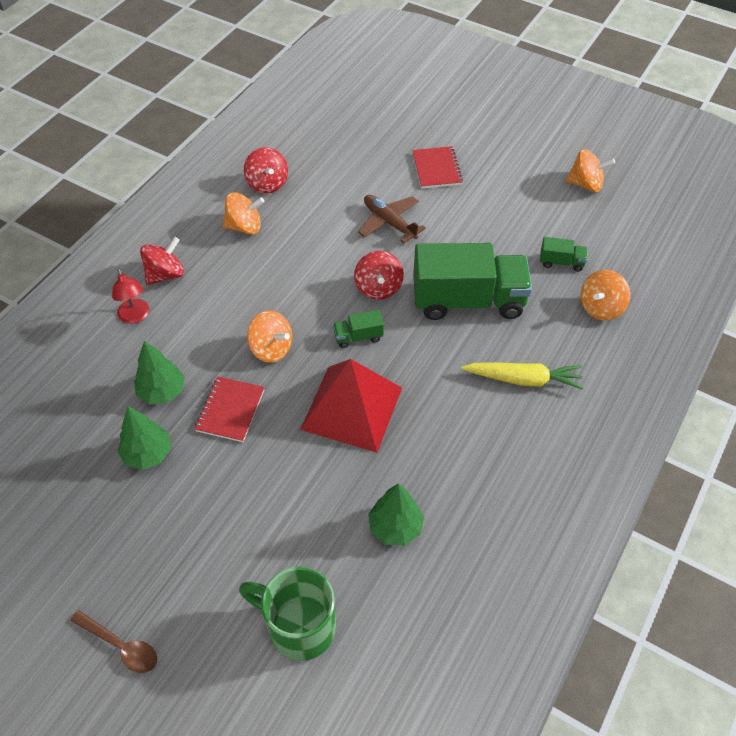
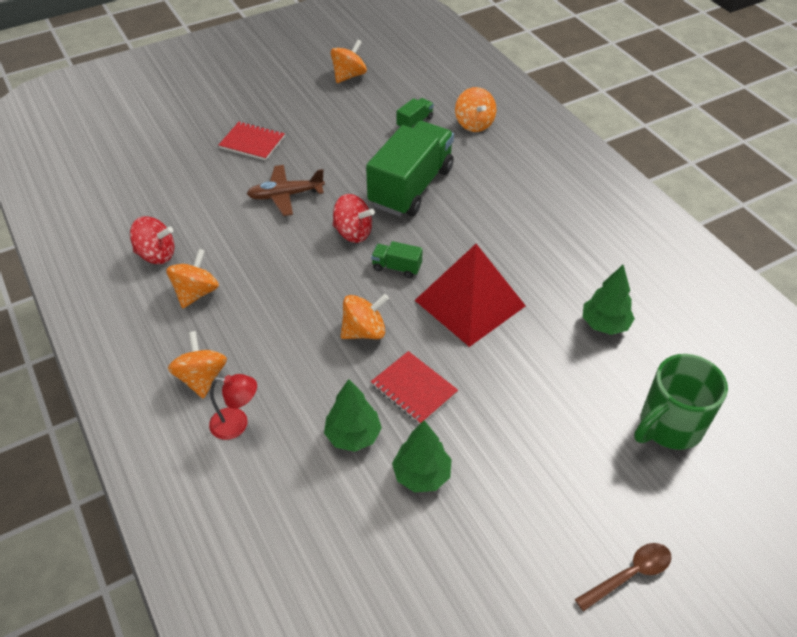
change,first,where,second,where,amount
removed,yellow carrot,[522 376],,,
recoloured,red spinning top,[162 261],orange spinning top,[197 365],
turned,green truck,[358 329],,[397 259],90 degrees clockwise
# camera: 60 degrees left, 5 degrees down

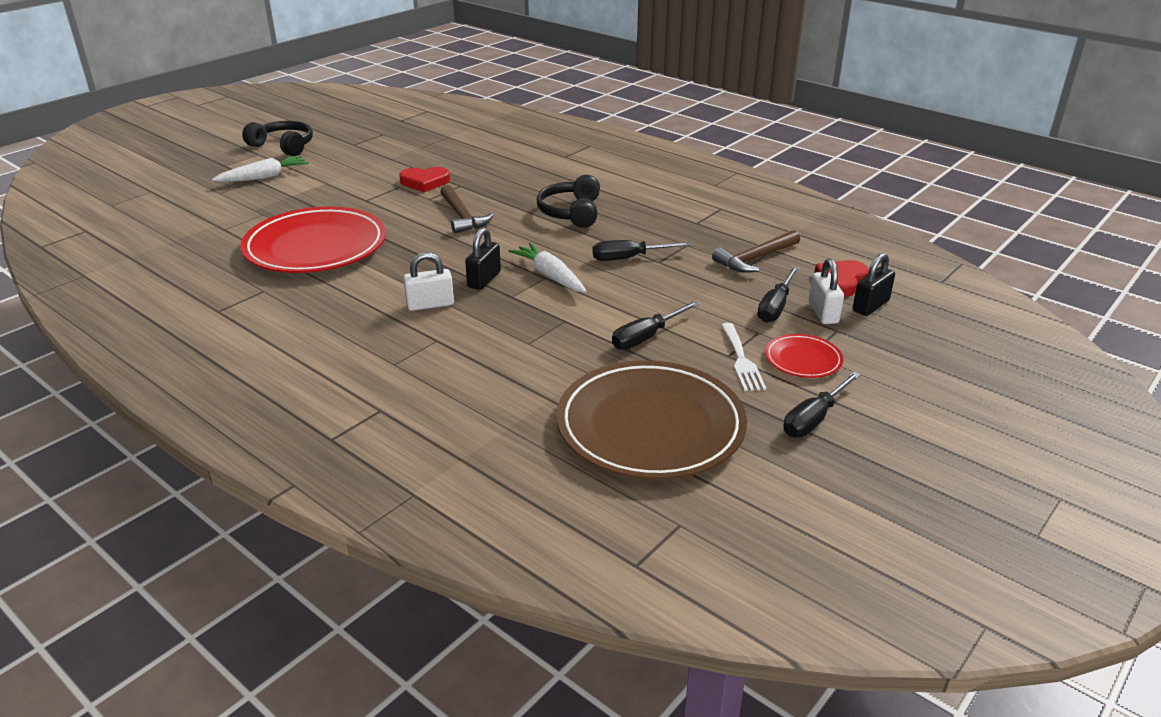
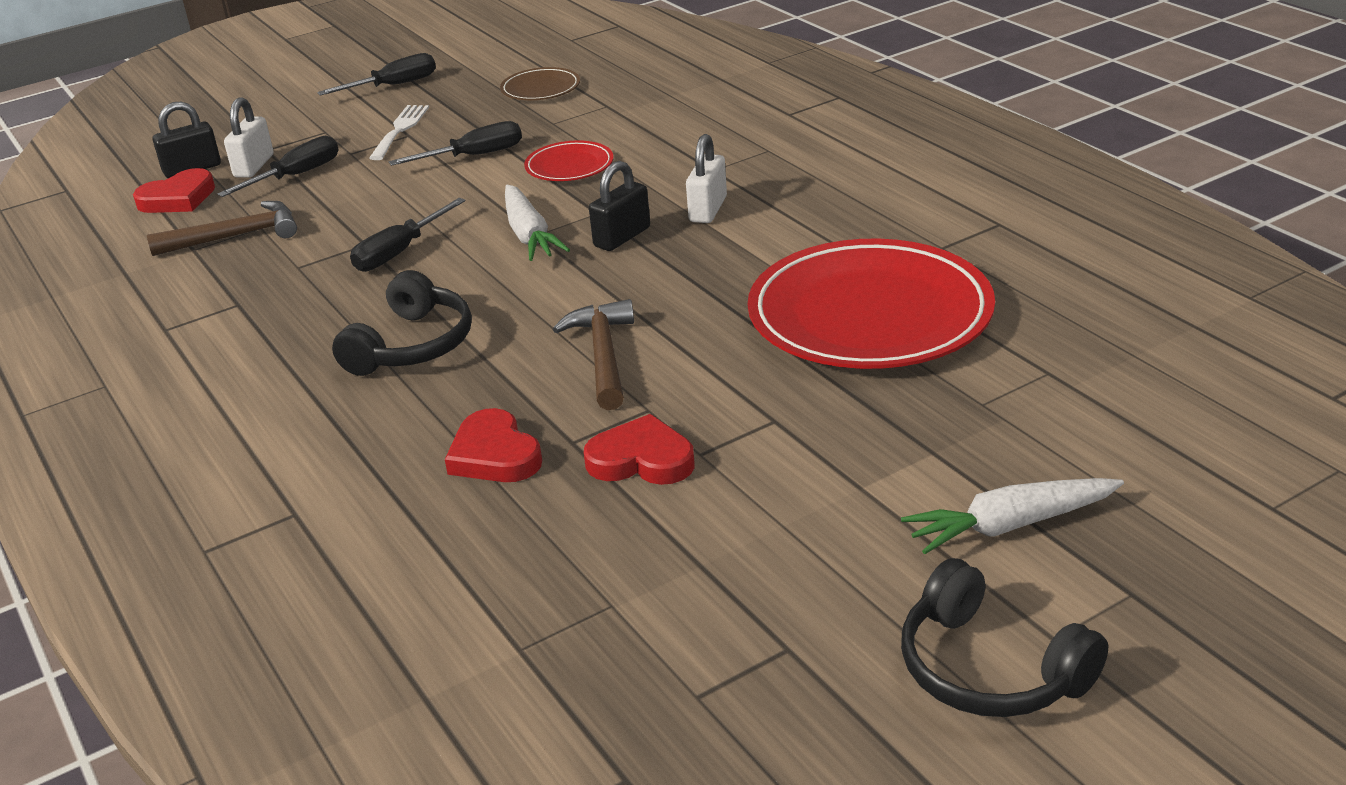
change,first,where,second,where,amount
added,,,red heart,[493 445],
moved,red plate,[804 356],,[569 161],
turned,white padlock,[428 281],,[706 178],75 degrees counterclockwise
turned,black screwdriver,[642 250],,[408 235],120 degrees clockwise
resized,brown plate,[651 420],,[540 83],x0.45
# camera: 160 degrees left, 0 degrees up

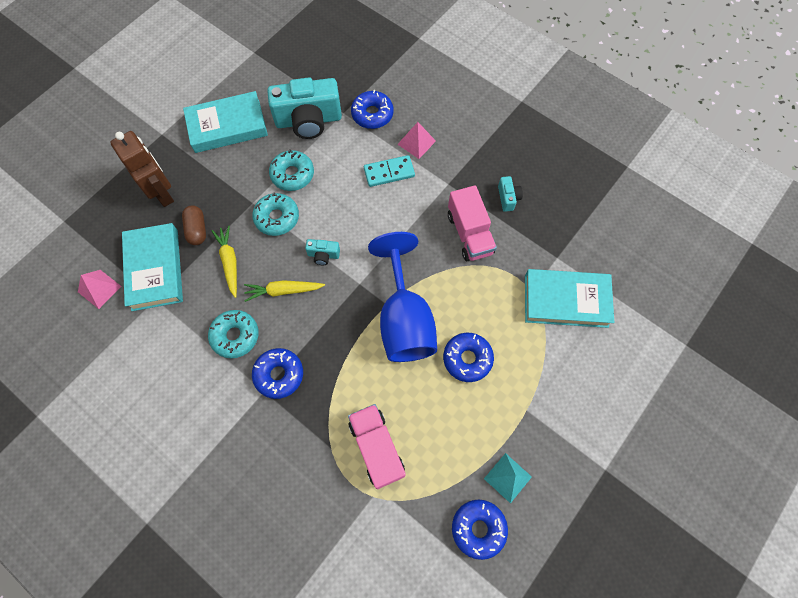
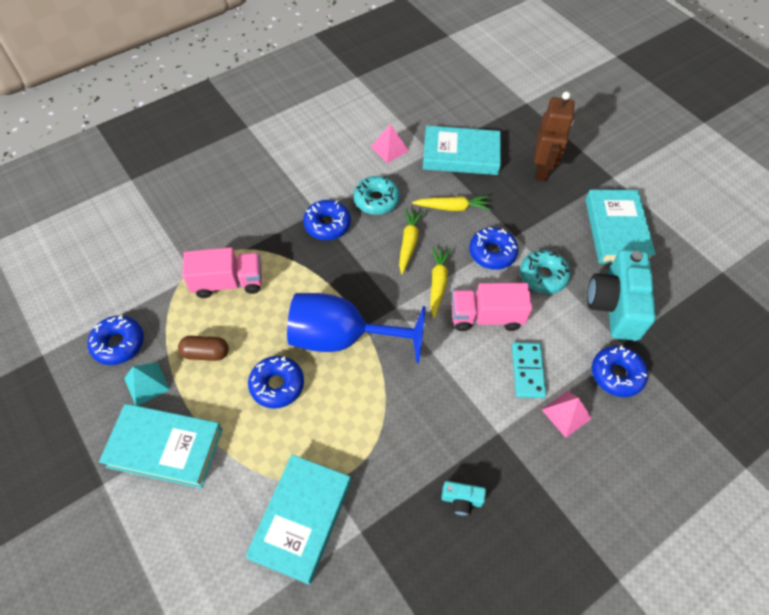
change,first,where,second,where,amount
added,,,turquoise book,[161 446],
moved,pink pyramid,[99 289],,[390 143],
moved,brown capsule,[194 225],,[203 348],
moved,pink truck,[472 223],,[491 307],
replaced,turquoise camera,[322 252],yellow carrot,[440 282],
recoloured,turquoise donut,[275 214],blue donut,[493 248],
turned,brown robot,[142 169],,[554 137],60 degrees counterclockwise
# camera: 105 degrees right, 10 degrees down

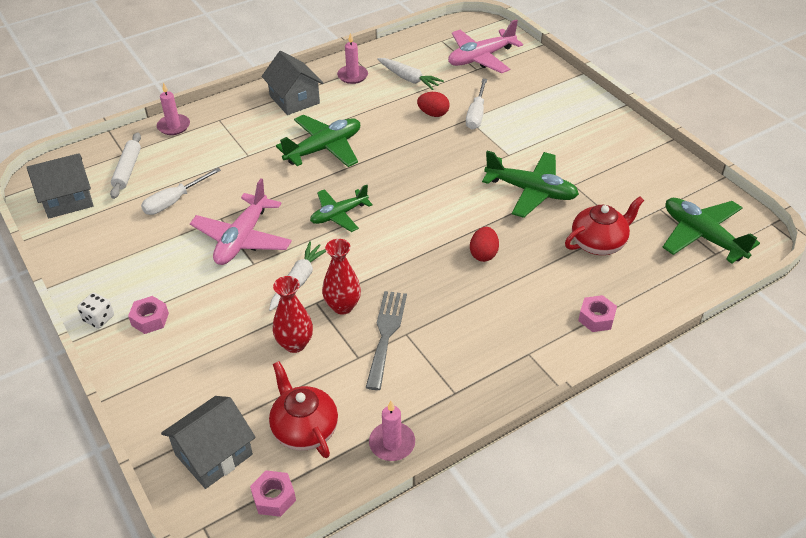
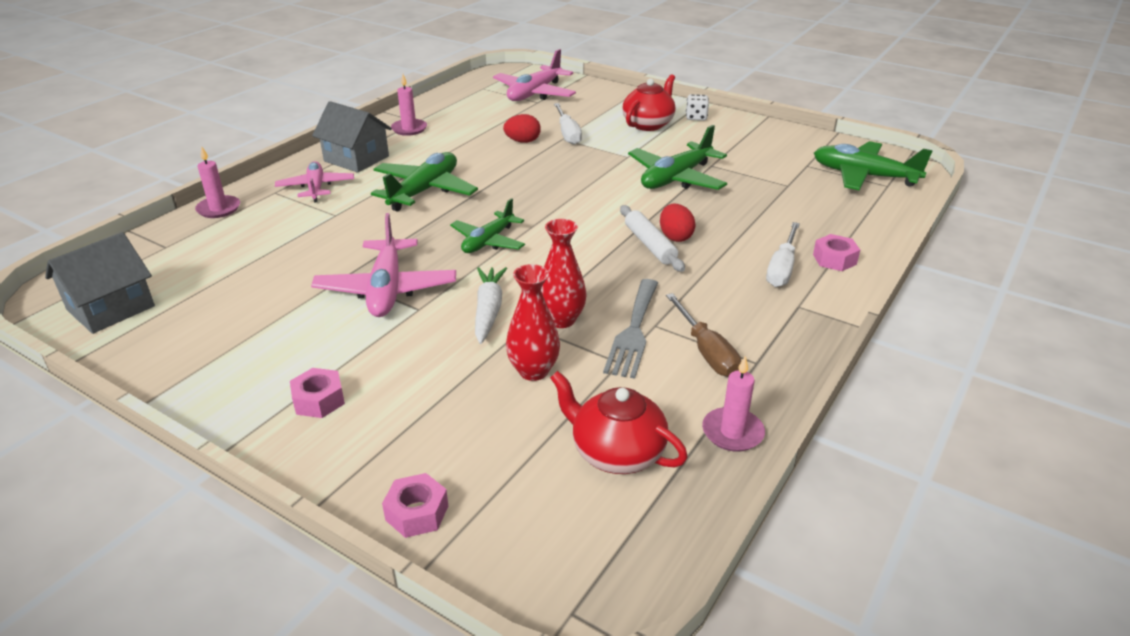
change,first,where,second,where,amount
removed,grey house,[208 442],,,
removed,white carrot,[410 74],,,
added,,,pink plane,[314 182],
added,,,brown screwdriver,[703 335],
moved,white dice,[95 310],,[697 107],
moved,white rolling pin,[125 165],,[652 238],
moved,white screwdriver,[181 191],,[783 254],
moved,pink nut,[273 494],,[415 505],
moved,red teapot,[604 225],,[648 102],
turned,grey fork,[386 340],,[630 329],150 degrees counterclockwise
turned,green plane,[530 184],,[677 157],135 degrees clockwise
# camera: 25 degrees left, 10 degrees down

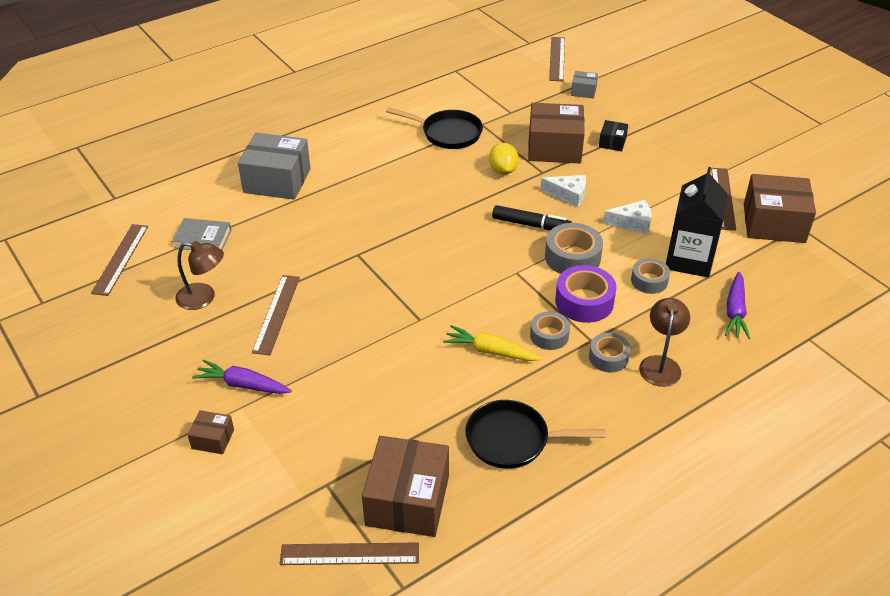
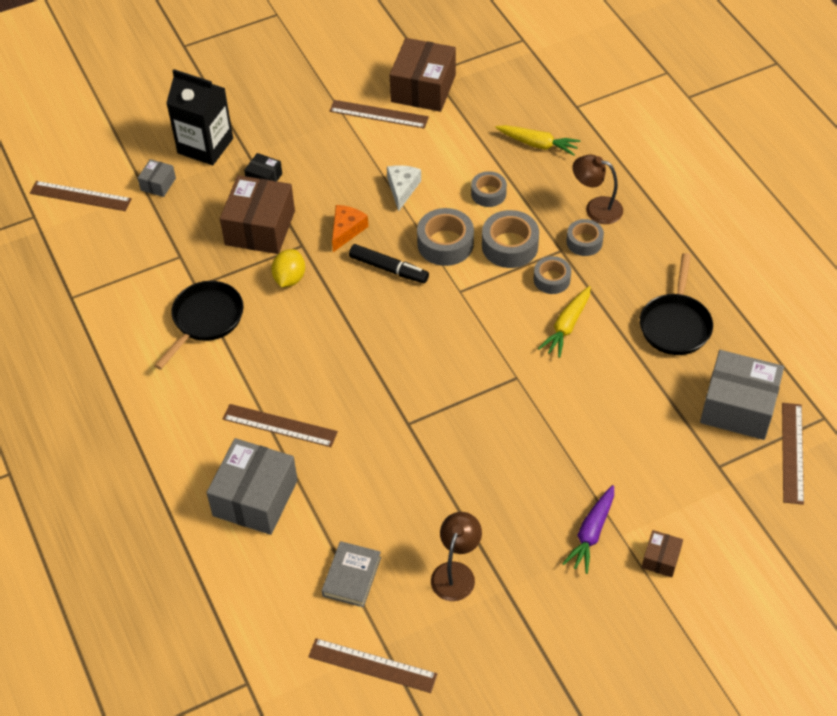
change,first,where,second,where,amount
moved,brown ruler,[276 315],,[280 425],
moved,black carton,[696 222],,[199 117],
recoloured,brown box,[405 486],grey box,[742 395],
recoloured,white cheese,[563 191],orange cheese,[350 228],
recoloured,purple tape,[586 294],grey tape,[510 239],
recoloured,purple carrot,[737 305],yellow carrot,[537 140],
turned,yellow lemon,[504 158],,[288 268],75 degrees counterclockwise
turned,black marker,[532 217],,[389 263],90 degrees clockwise
# camera: 80 degrees left, 10 degrees up

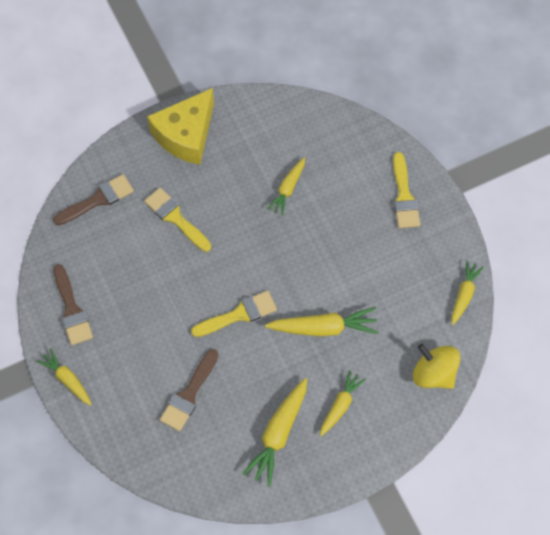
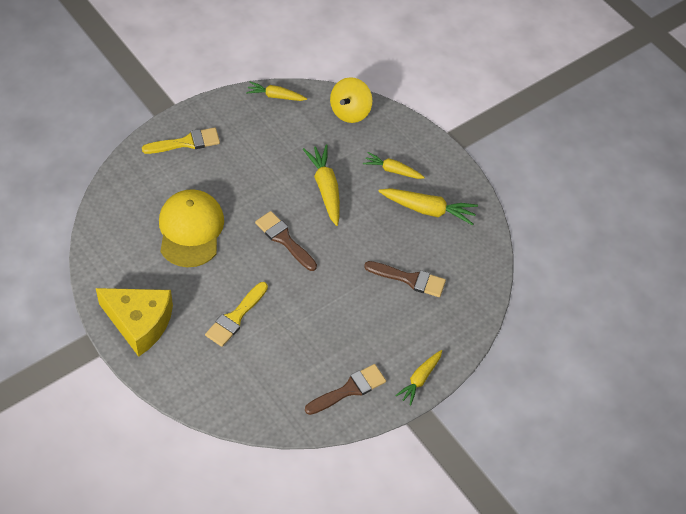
change,first,where,second,where,amount
removed,yellow brush,[234 314],,,
moved,brown brush,[93 199],,[286 241],
replaced,yellow carrot,[286 186],yellow cap,[191 228],
# camera: 105 degrees left, 10 degrees down

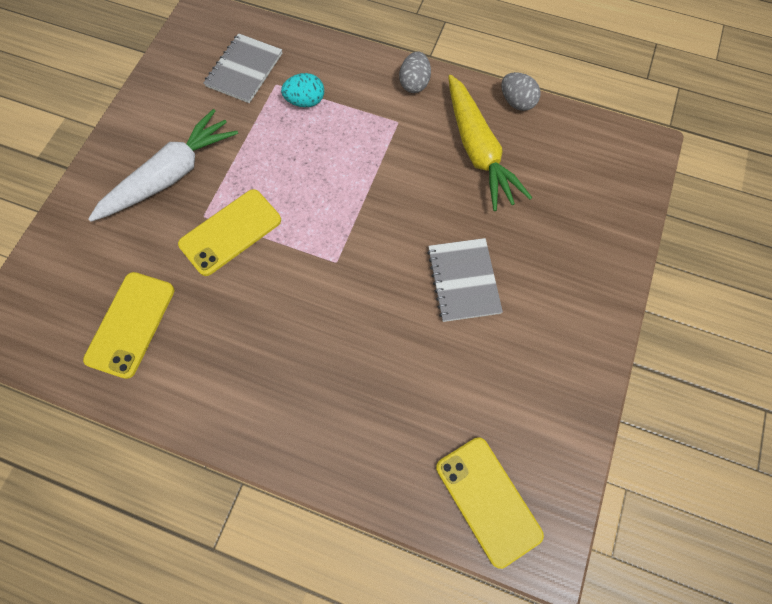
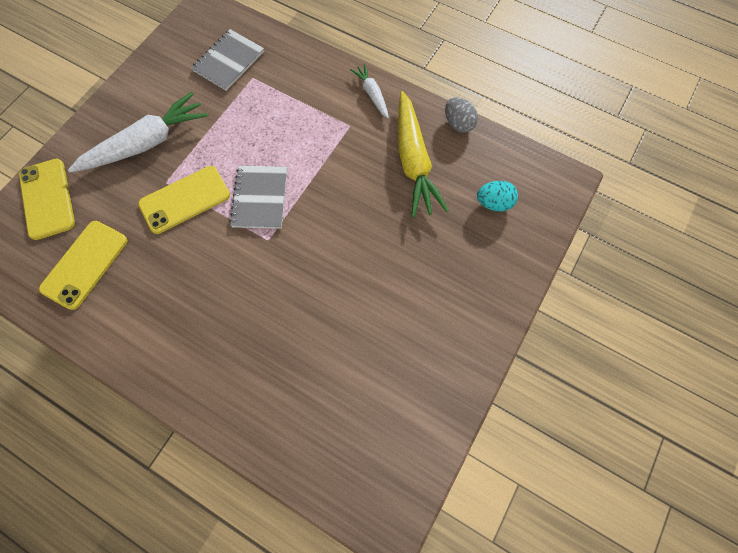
change,first,where,second,where,amount
moved,turquoise egg,[302 90],,[497 196],
moved,grey notebook,[465 280],,[258 197],
moved,yellow phone,[490 503],,[47 199],
replaced,grey egg,[415 72],white carrot,[369 90],
# camera: 10 degrees right, 0 degrees up

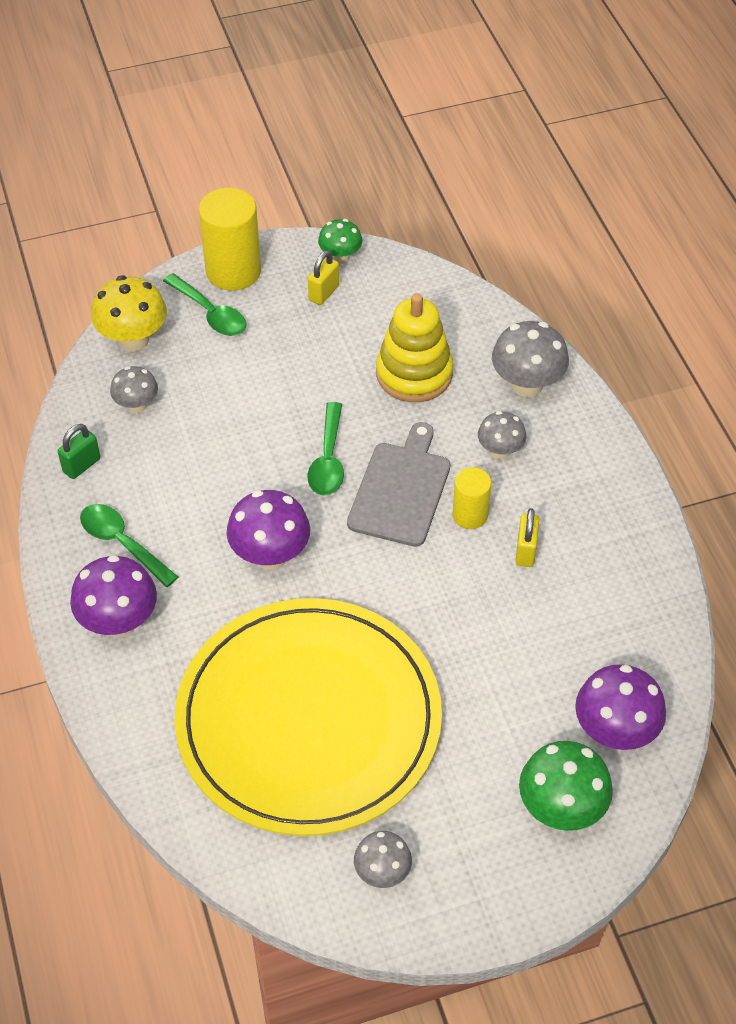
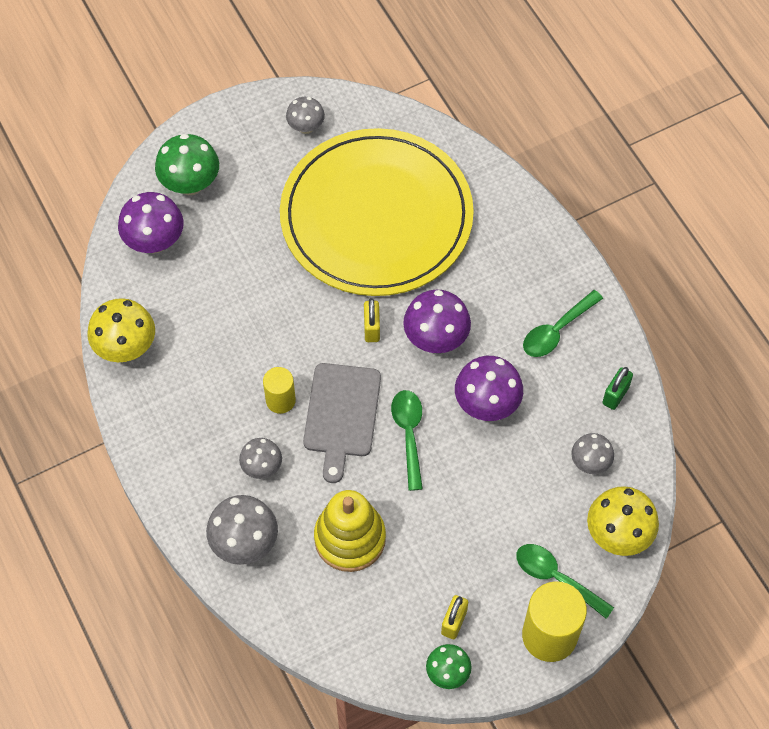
change,first,where,second,where,amount
added,,,yellow mushroom,[121 330],
moved,purple mushroom,[113 596],,[489 388],
moved,yellow padlock,[527 537],,[372 320],
turned,green spoon,[129 545],,[563 323],105 degrees clockwise
# camera: 170 degrees right, 10 degrees up

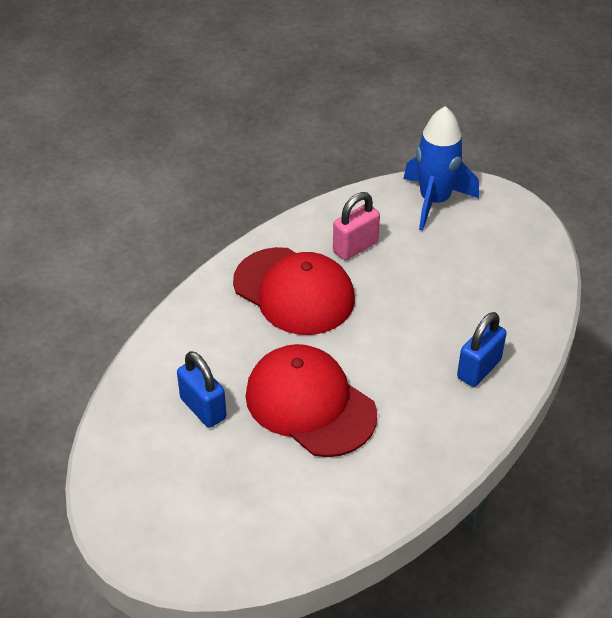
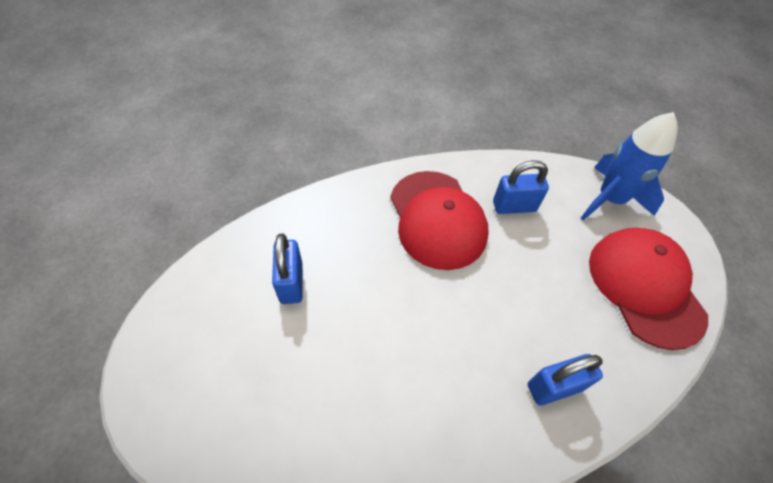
change,first,where,second,where,amount
moved,red cap,[311 400],,[648 288],
recoloured,pink padlock,[356 226],blue padlock,[521 187],
# camera: 30 degrees right, 10 degrees up

